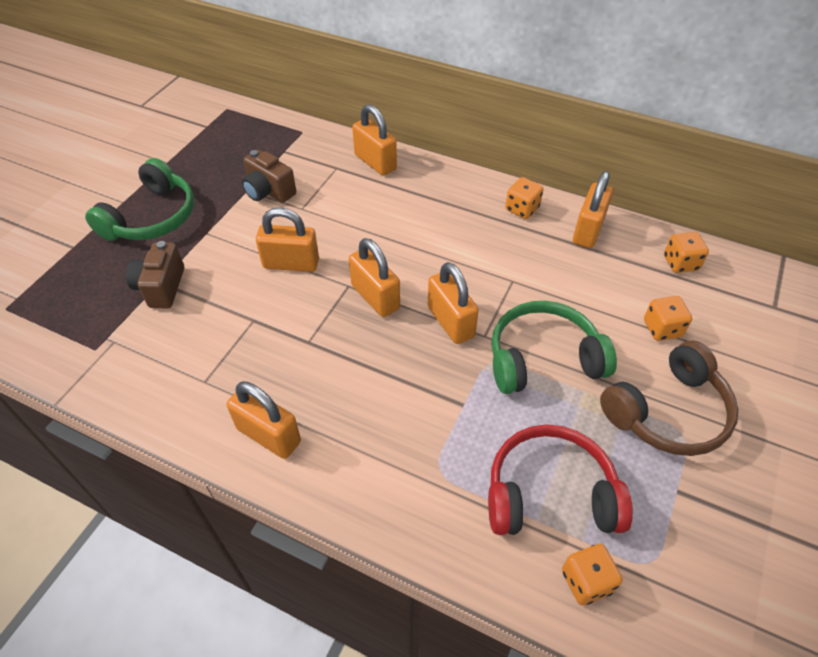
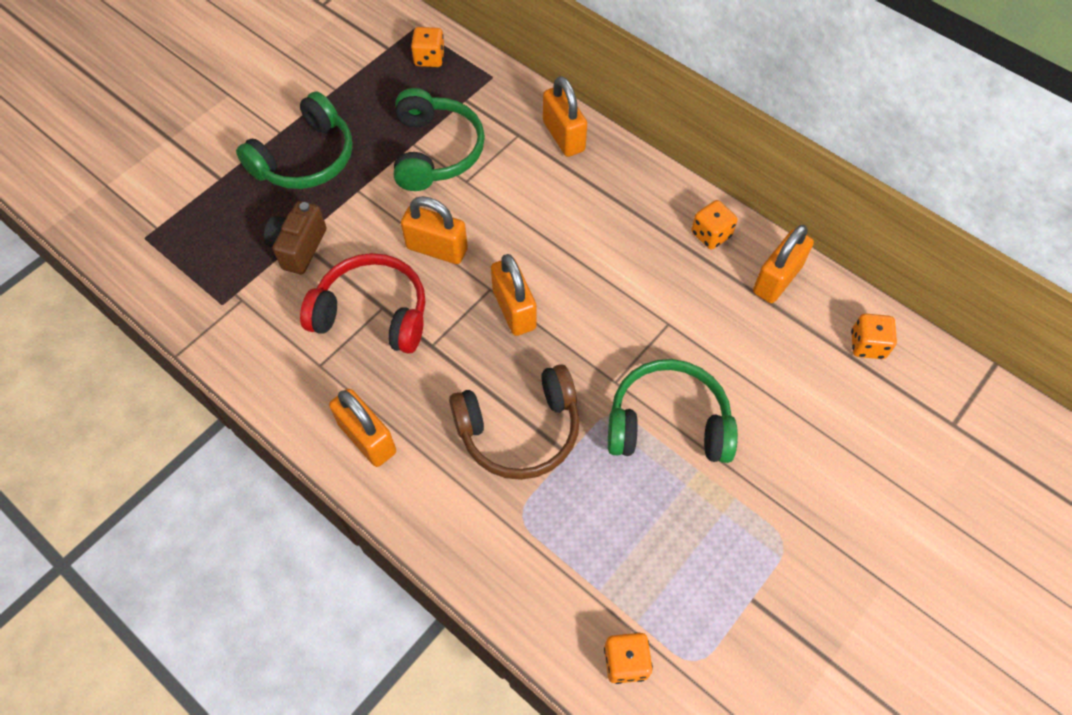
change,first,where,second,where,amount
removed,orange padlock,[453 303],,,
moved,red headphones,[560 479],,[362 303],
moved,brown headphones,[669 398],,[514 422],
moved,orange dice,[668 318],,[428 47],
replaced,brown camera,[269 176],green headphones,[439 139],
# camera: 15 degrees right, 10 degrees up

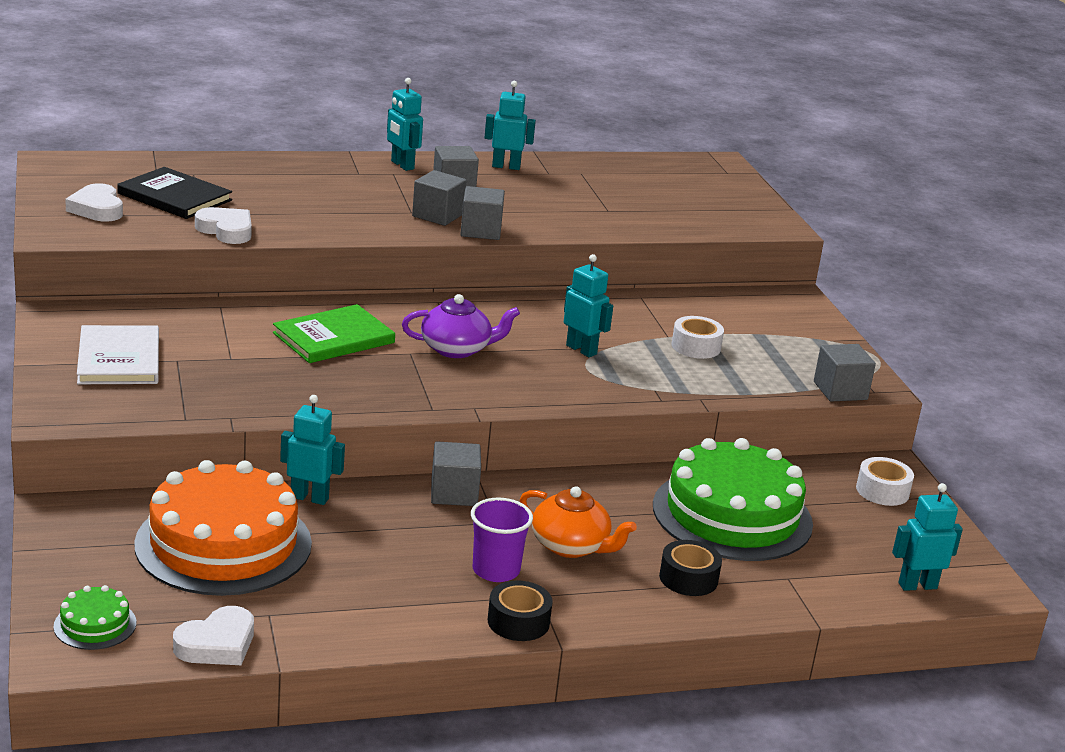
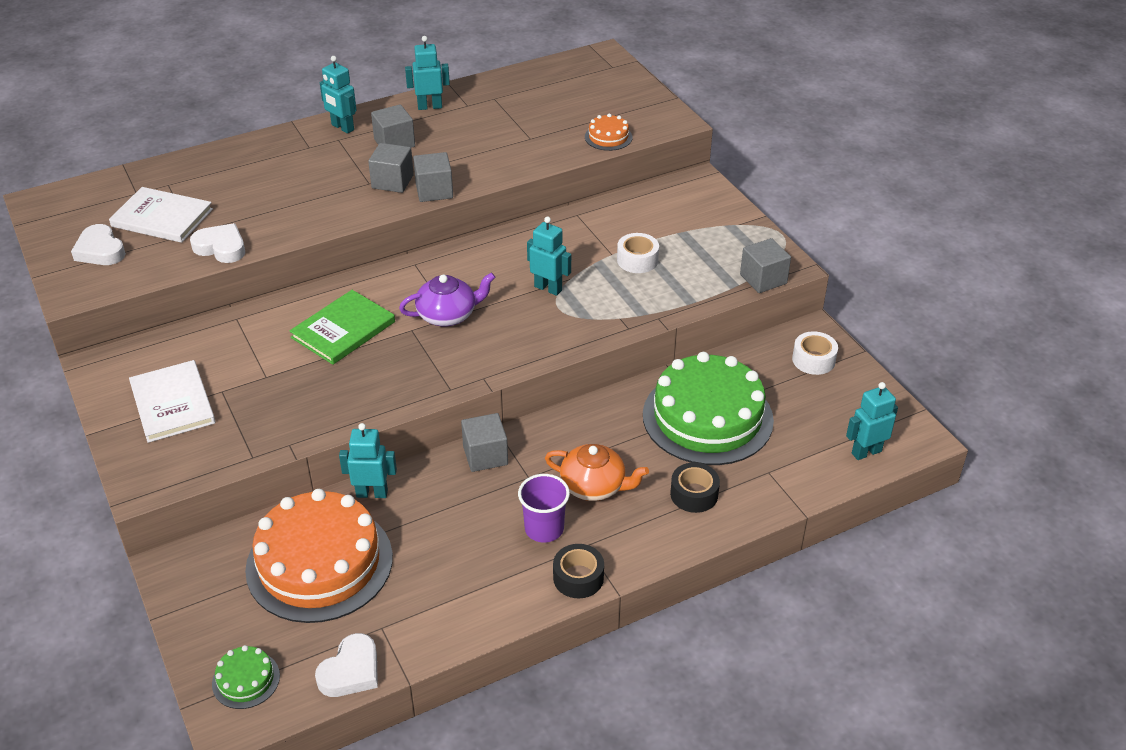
change,first,where,second,where,amount
added,,,orange cake,[608 132],
recoloured,black book,[174 193],white book,[161 215],
# camera: 10 degrees left, 15 degrees up

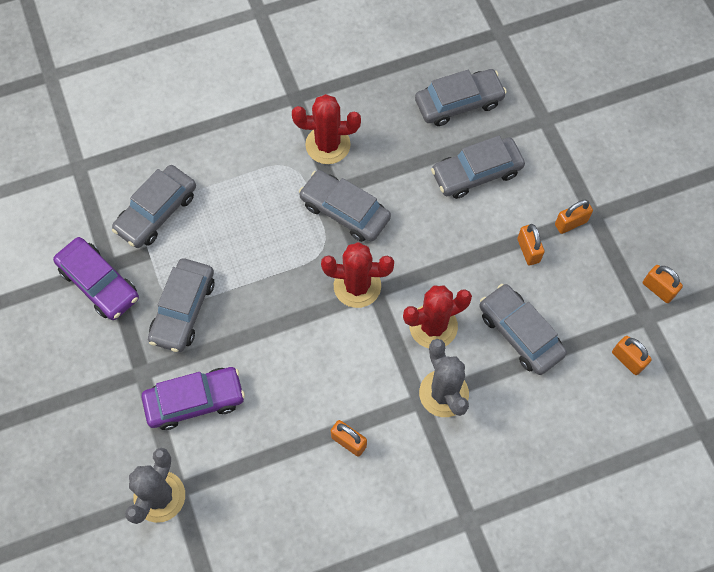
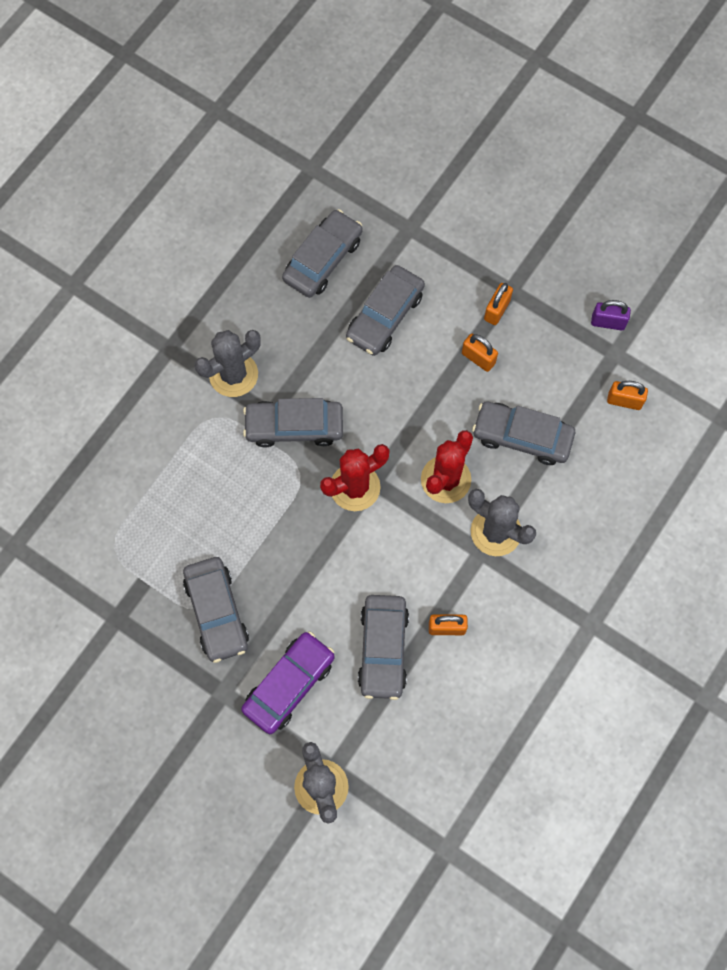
change,first,where,second,where,amount
removed,purple car,[96 278],,,
moved,grey car,[154 206],,[383 647],
recoloured,red cactus,[326 129],grey cactus,[228 363],
recoloured,orange padlock,[663 284],purple padlock,[611 315],
# camera: 35 degrees left, 5 degrees up

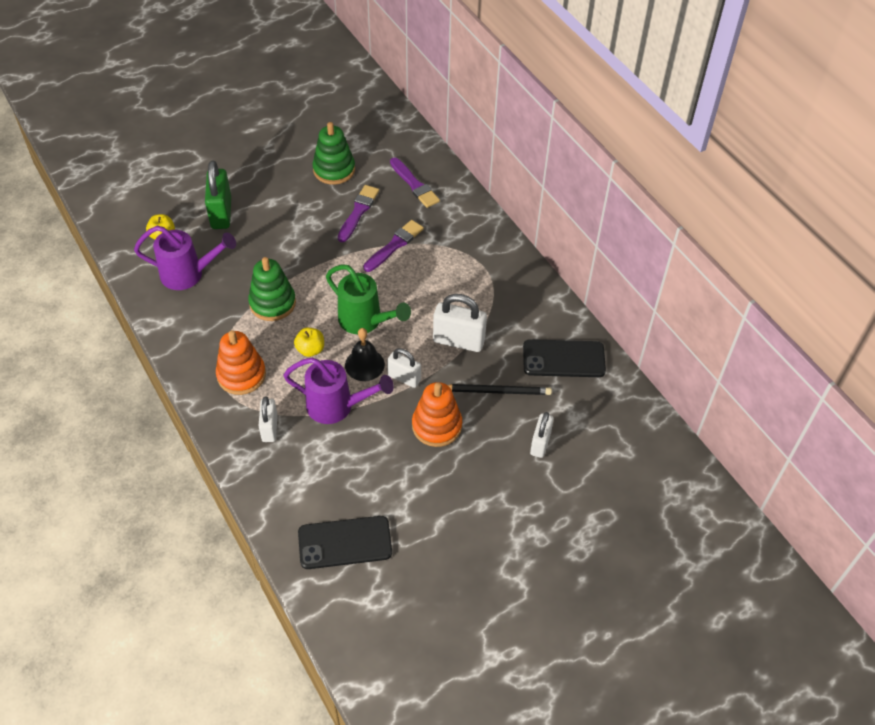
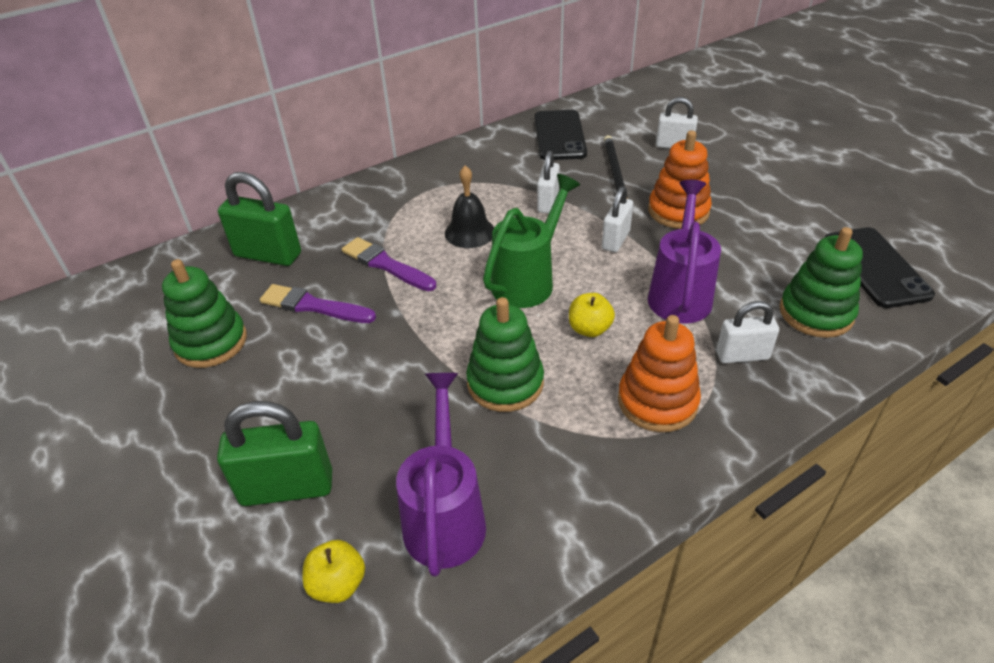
change,first,where,second,where,amount
added,,,green stacking toy,[821 282],
moved,black bell,[365 354],,[469 207],
replaced,purple brush,[415 183],green padlock,[259 219],
resized,white padlock,[460 323],,[548 182],x0.64
# camera: 90 degrees left, 10 degrees down

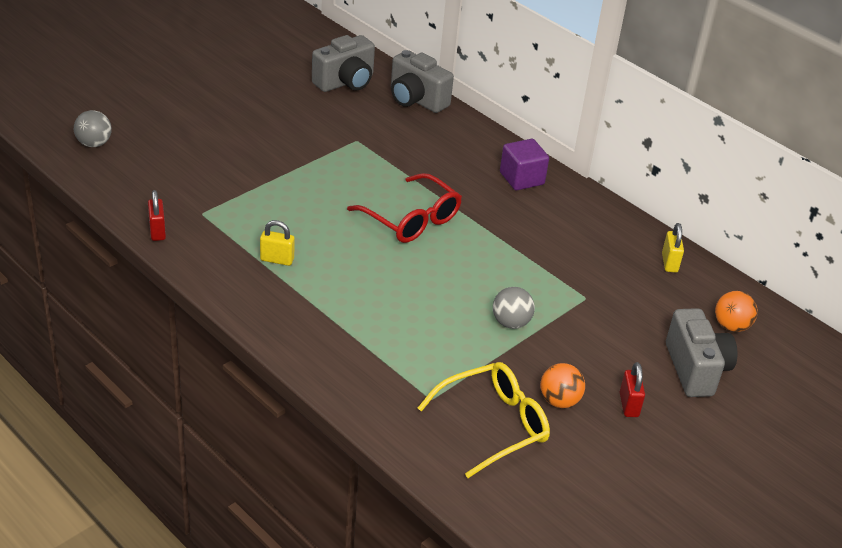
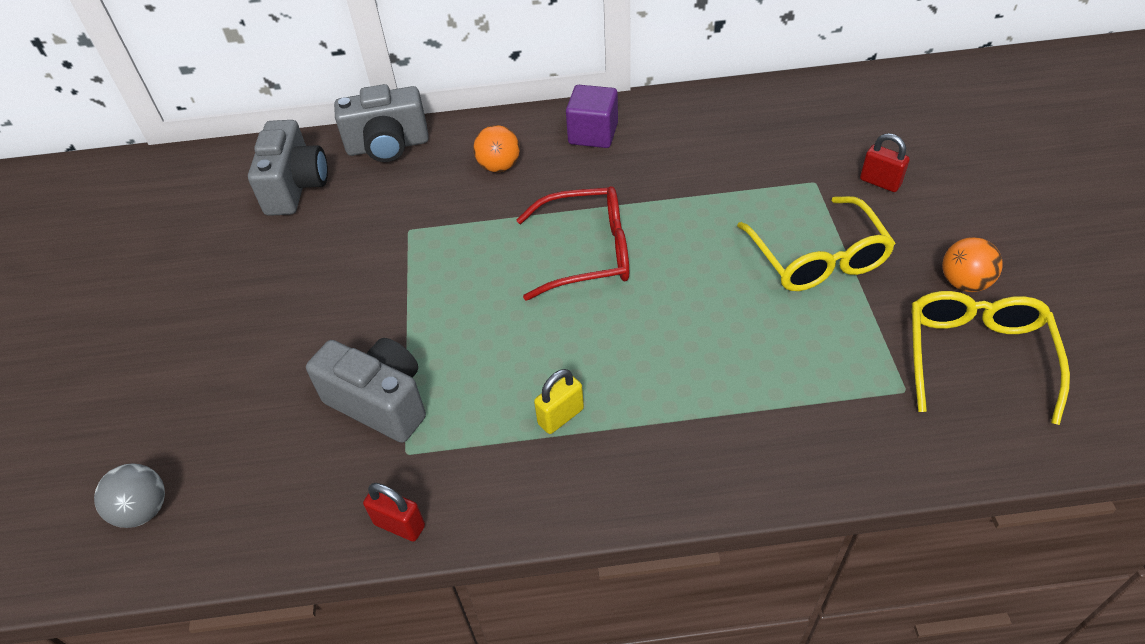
change,first,where,second,where,amount
removed,yellow padlock,[673 248],,,
moved,red padlock,[632 389],,[885 162],
moved,grey camera,[701 352],,[366 390],
moved,orange ball,[736 311],,[496 149],
replaced,grey ball,[514 308],yellow glasses,[816 243],
# camera: 45 degrees left, 10 degrees up

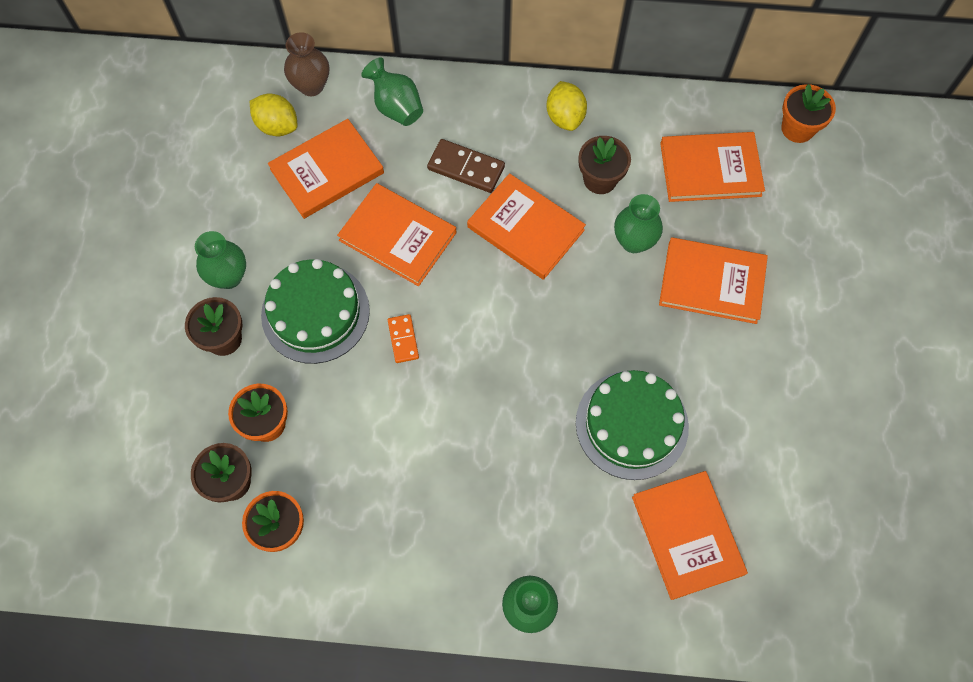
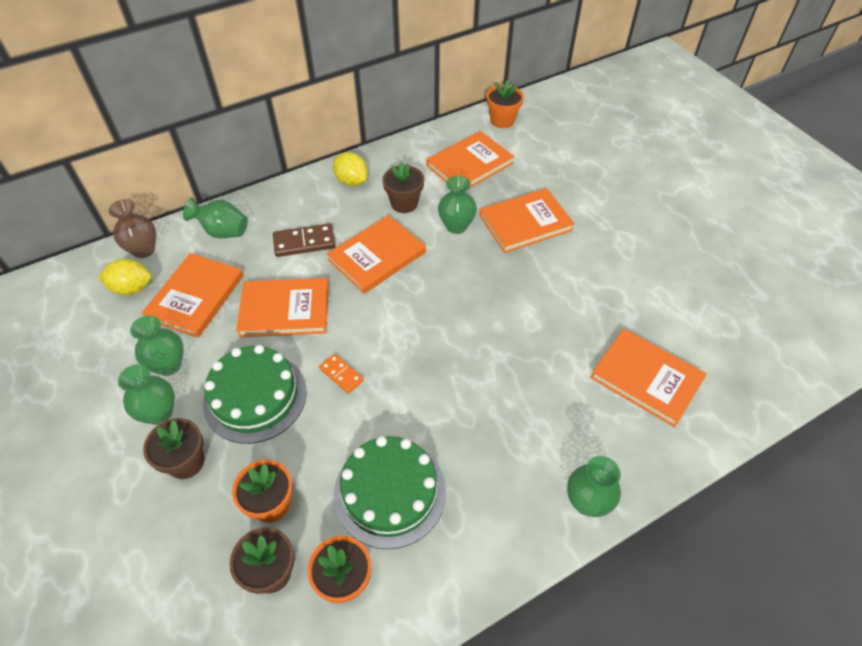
change,first,where,second,where,amount
added,,,green vase,[157 345],
moved,green cake,[632 425],,[390 492],
turned,orange book,[526 226],,[376 254],45 degrees counterclockwise
# camera: 35 degrees left, 15 degrees down

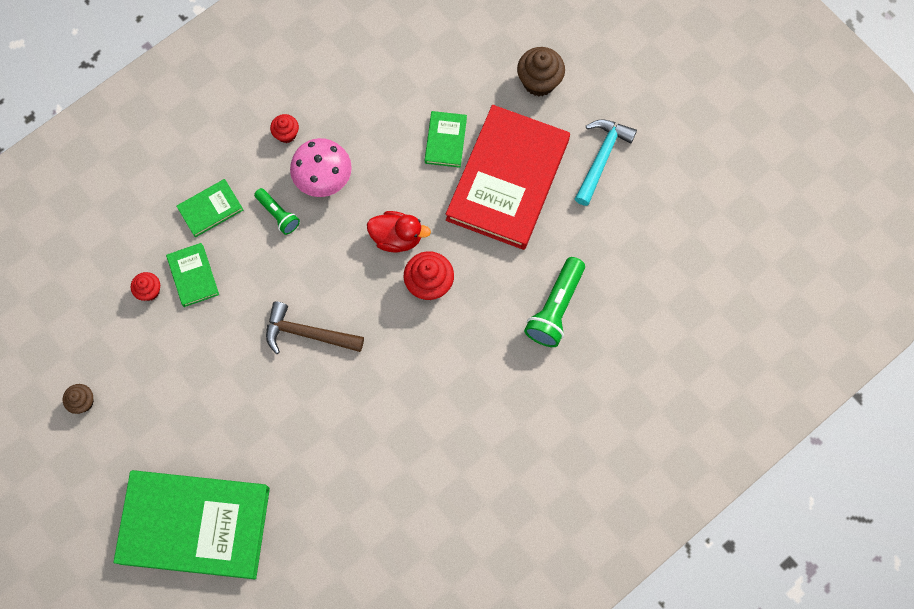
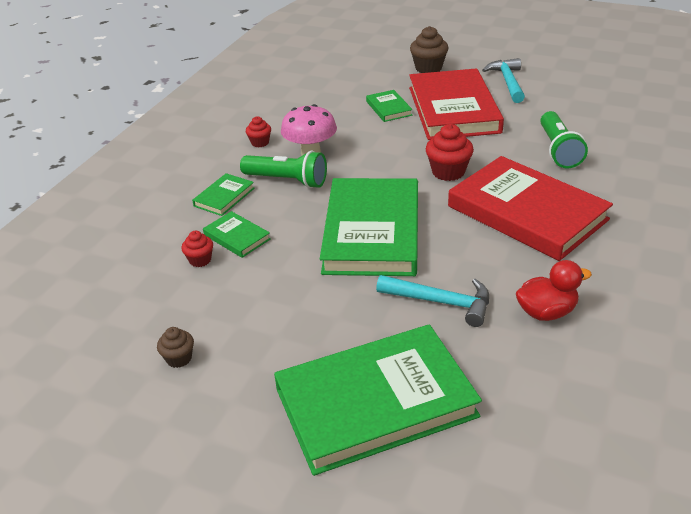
change,first,where,second,where,amount
added,,,turquoise hammer,[432 301],
added,,,red book,[530 208],
moved,red duck,[399 232],,[554 290],
replaced,brown hammer,[315 327],green book,[369 227],
resized,green flashlight,[277 211],,[283 169],x1.67
# camera: 25 degrees left, 35 degrees down

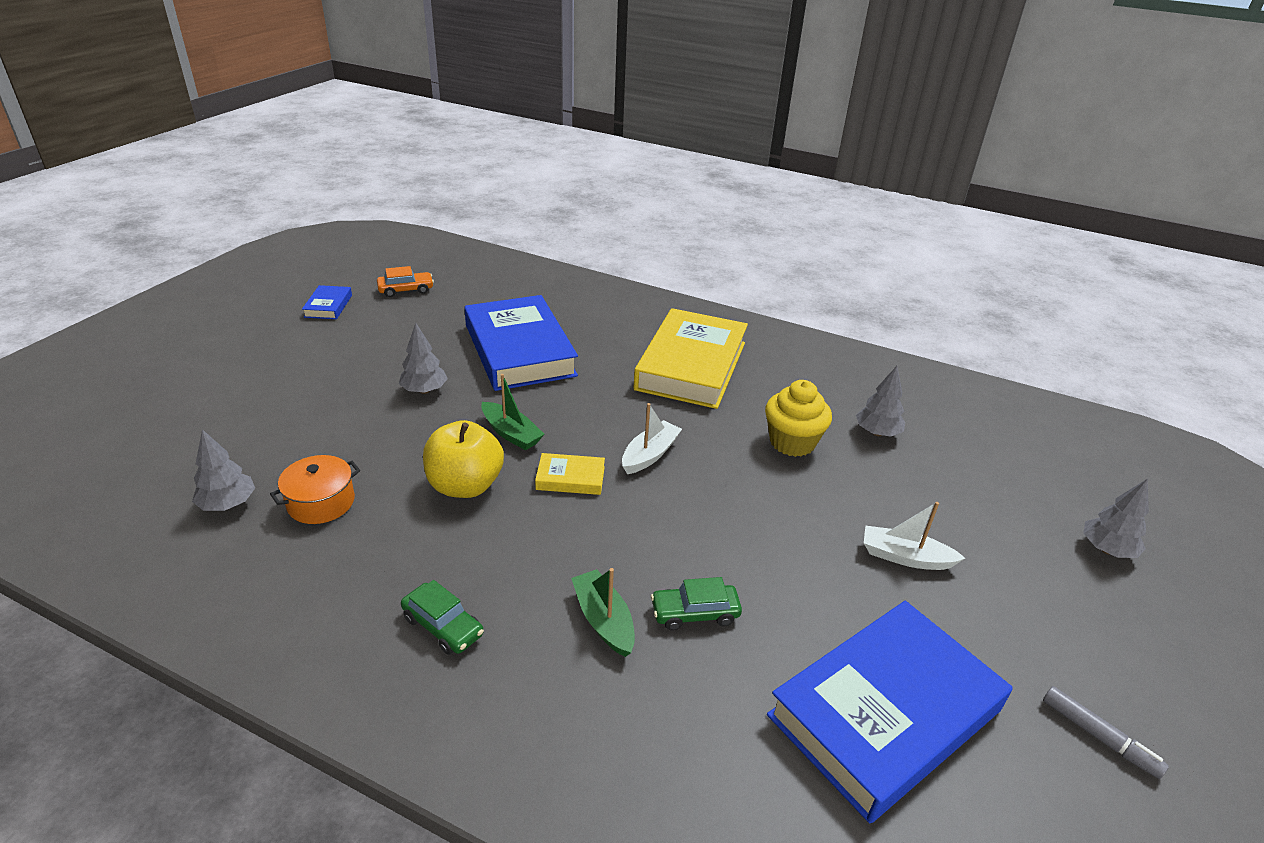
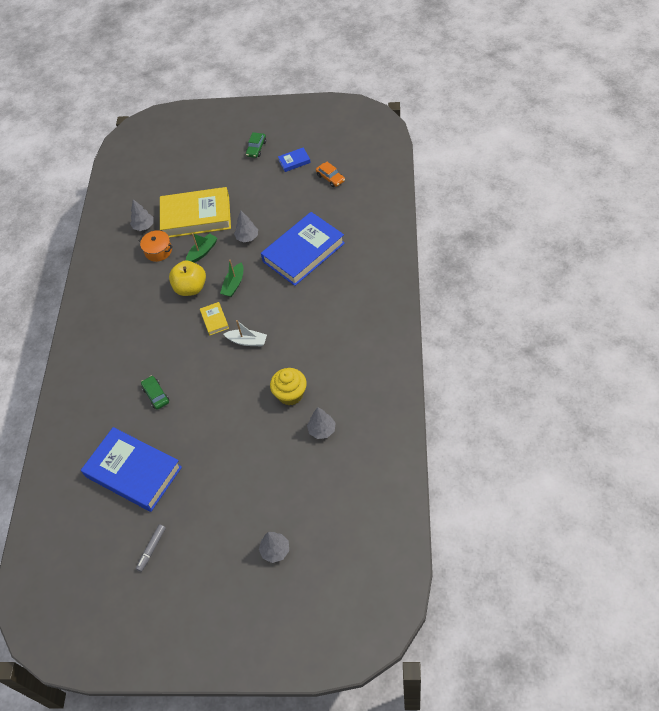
change,first,where,second,where,amount
removed,white boat,[914 536],,,
moved,green car,[442 617],,[256 145],
moved,green boat,[603 612],,[202 248],
moved,yellow book,[690 358],,[195 212],
# camera: 75 degrees right, 20 degrees up

